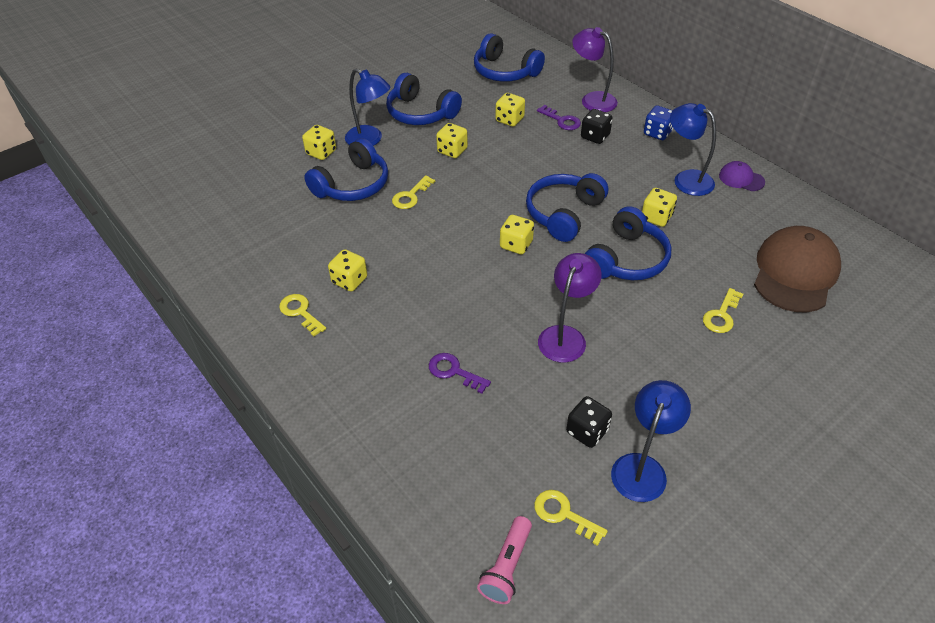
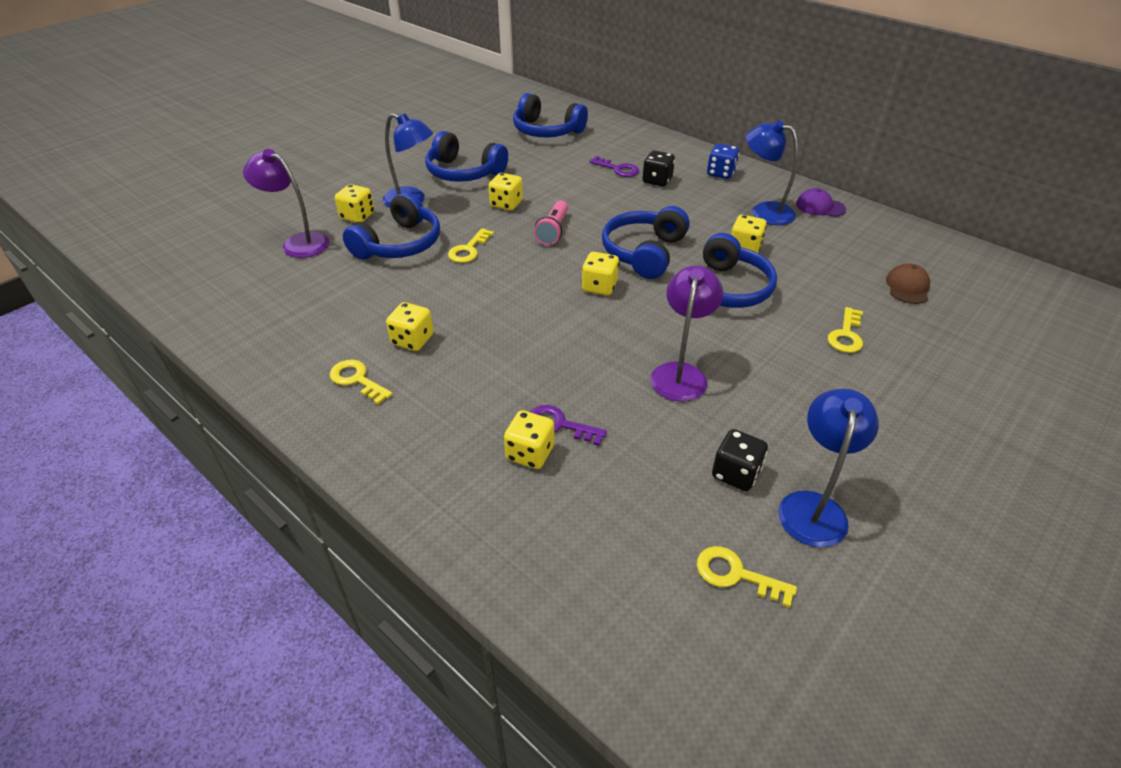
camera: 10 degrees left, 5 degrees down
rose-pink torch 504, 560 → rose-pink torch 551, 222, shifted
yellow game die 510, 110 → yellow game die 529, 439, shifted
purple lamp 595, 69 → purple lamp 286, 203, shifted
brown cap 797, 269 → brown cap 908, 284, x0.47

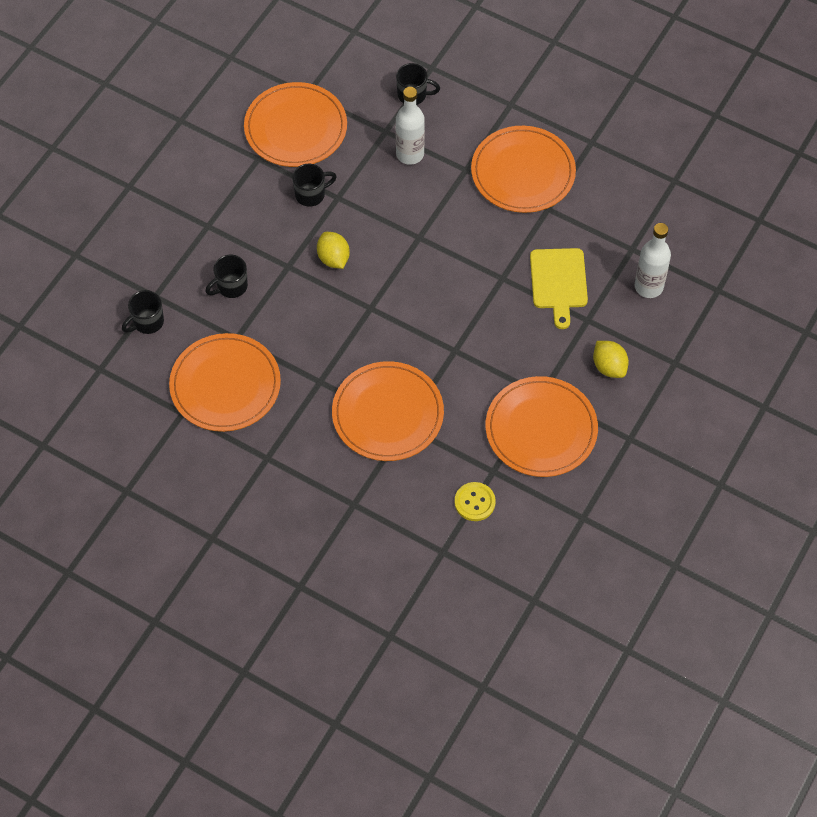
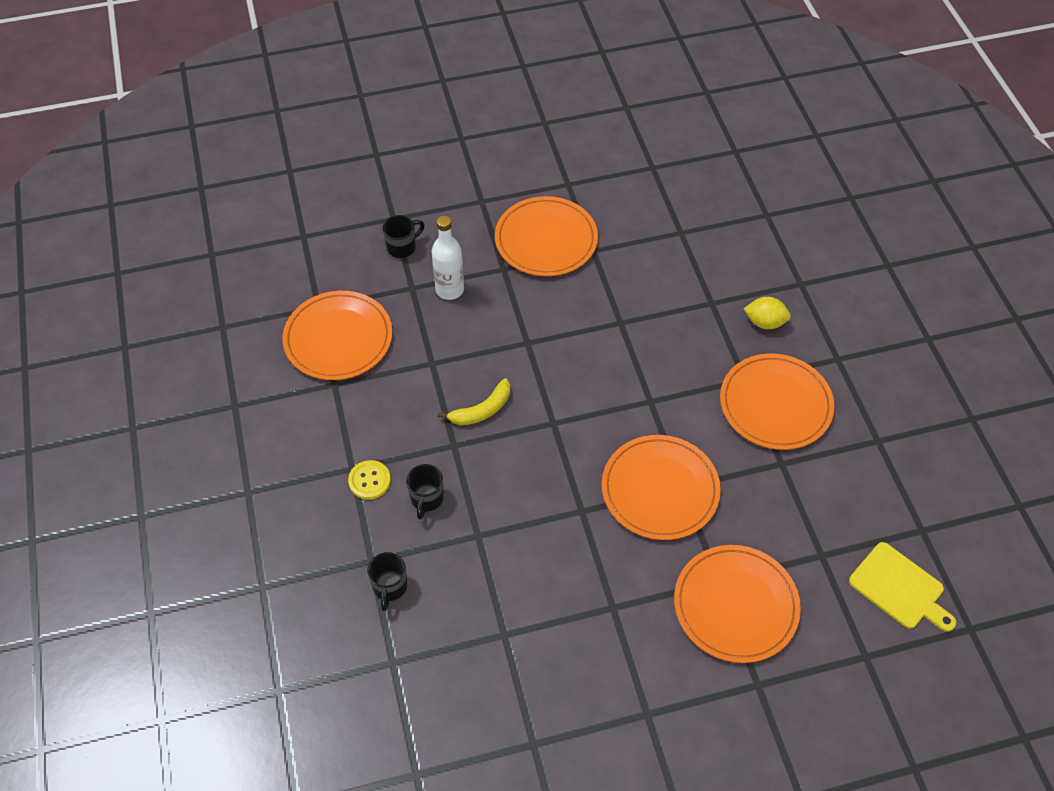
camera: 45 degrees left, 5 degrees down
ebony tea mug 314, 185 → -
white drink bottle 653, 260 → -
orange-coloured plate 225, 382 → orange-coloured plate 737, 604, shifted
yellow button 475, 501 → yellow button 369, 480, shifted
yellow cutting board 559, 288 → yellow cutting board 902, 587, shifted
yellow citrus fruit 333, 250 → yellow banana 474, 401

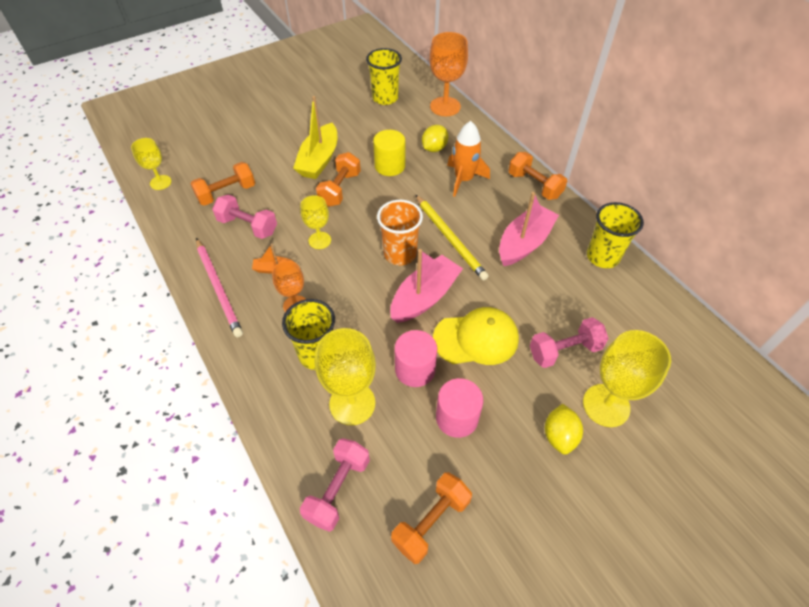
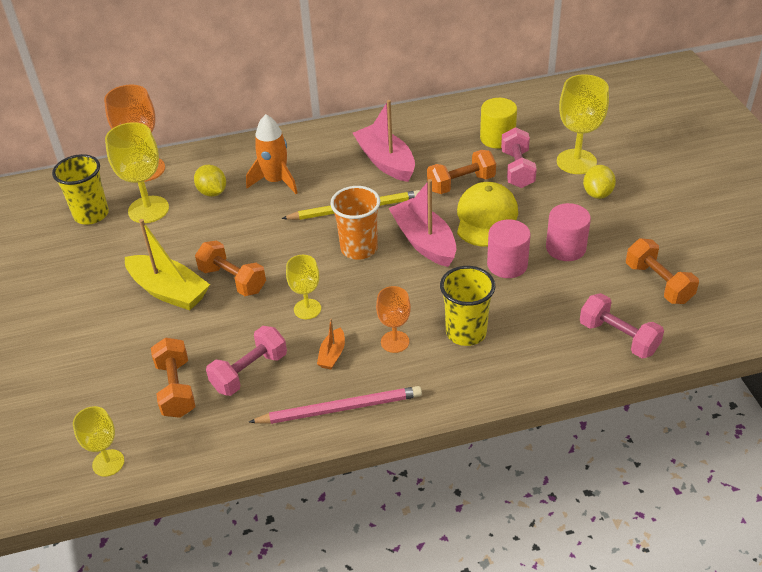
camera: 70 degrees left, 10 degrees down
yellow tumbler 615, 235 → -
yellow chalice 345, 376 → yellow chalice 137, 172, shifted
yellow solid cylinder 389, 153 → yellow solid cylinder 498, 123, shifted
orange-coloured dumbbell 537, 176 → orange-coloured dumbbell 461, 172, shifted
yellow citrus fruit 564, 429 → yellow citrus fruit 599, 182, 75 degrees clockwise

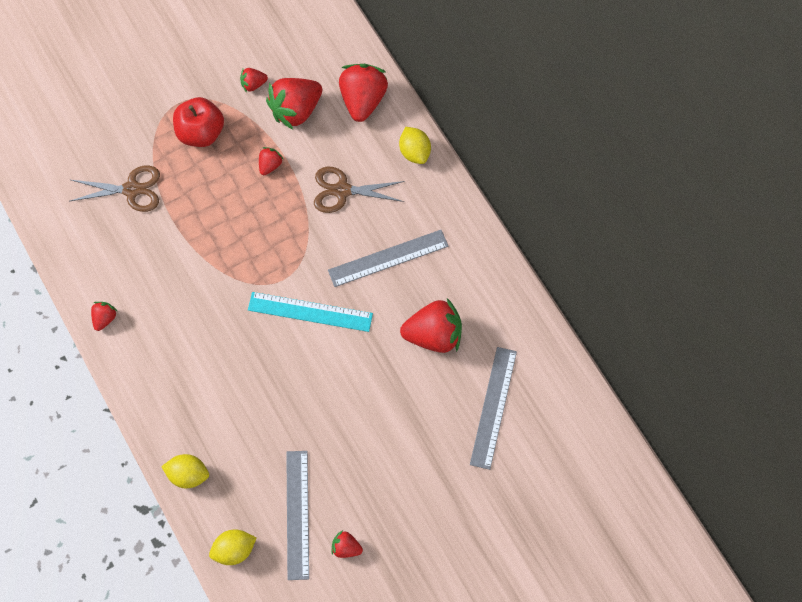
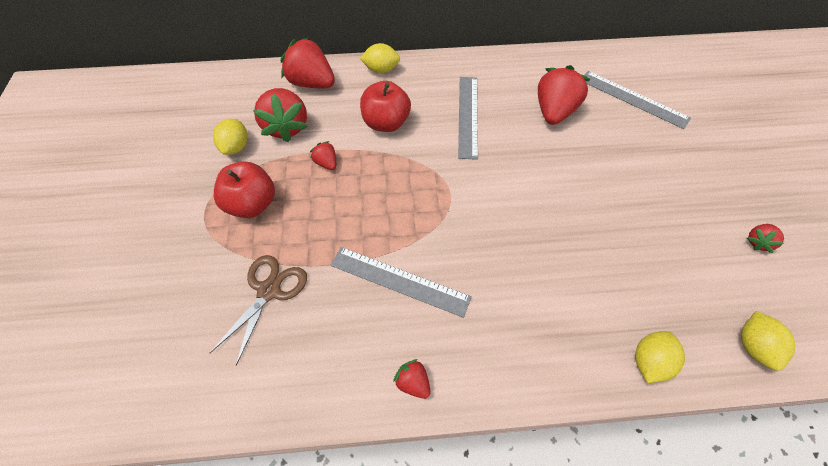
camera: 65 degrees left, 10 degrees down
aqua ruler 310, 312 → -
gray ruler 297, 515 → gray ruler 401, 282, shifted
scarlet toy strawberry 254, 80 → yellow citrus fruit 230, 137
brown scissors 359, 190 → scarlet apple 385, 106

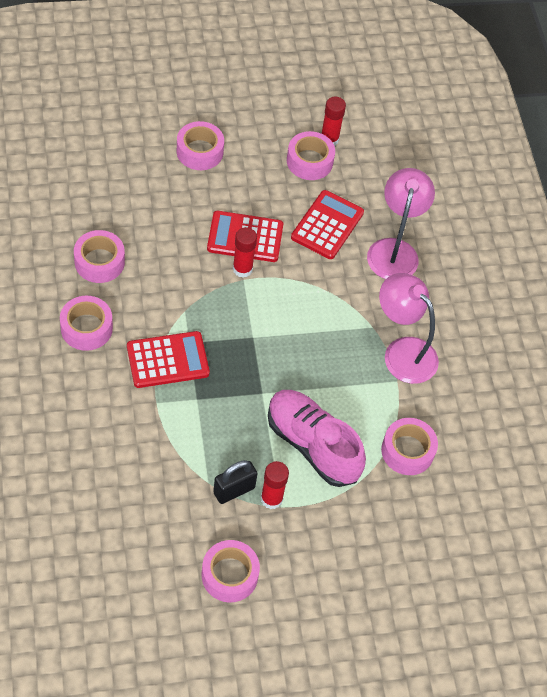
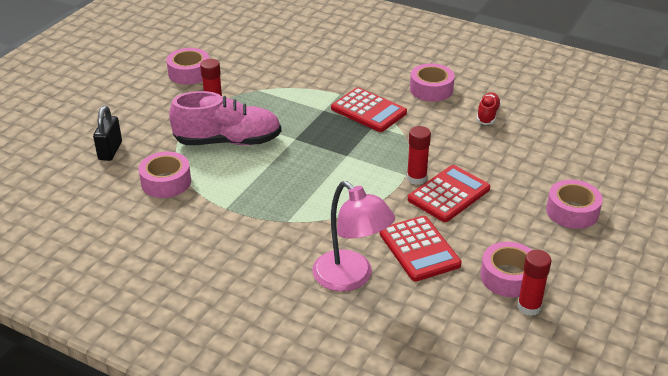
camera: 135 degrees right, 20 degrees down
rose-pink lamp 409, 328 → -
ebony lock 235, 482 → ebony lock 107, 133, shifted
rose-pink roll of tape 99, 256 → scarlet lace-up shoe 489, 109
scarlet adding machine 168, 359 → scarlet adding machine 369, 109, 75 degrees counterclockwise

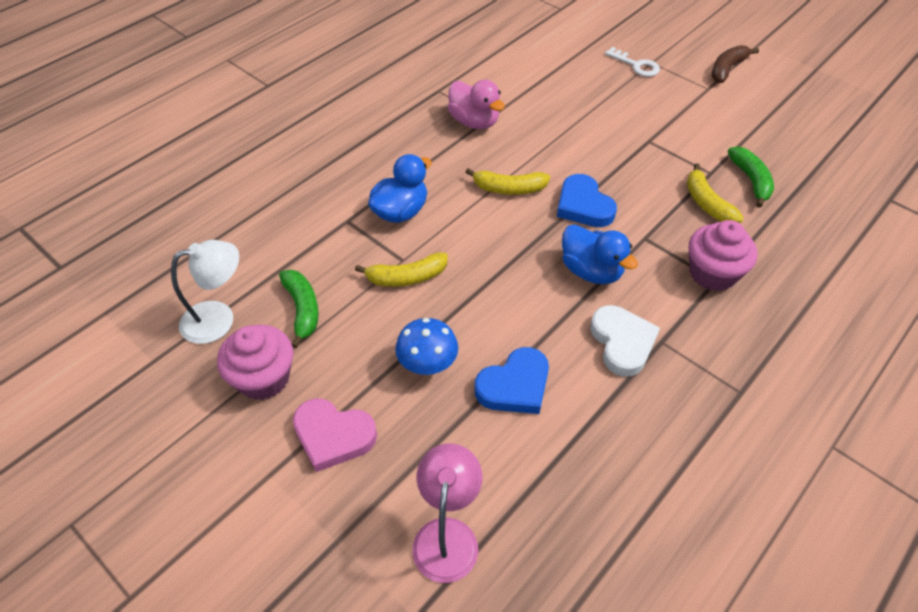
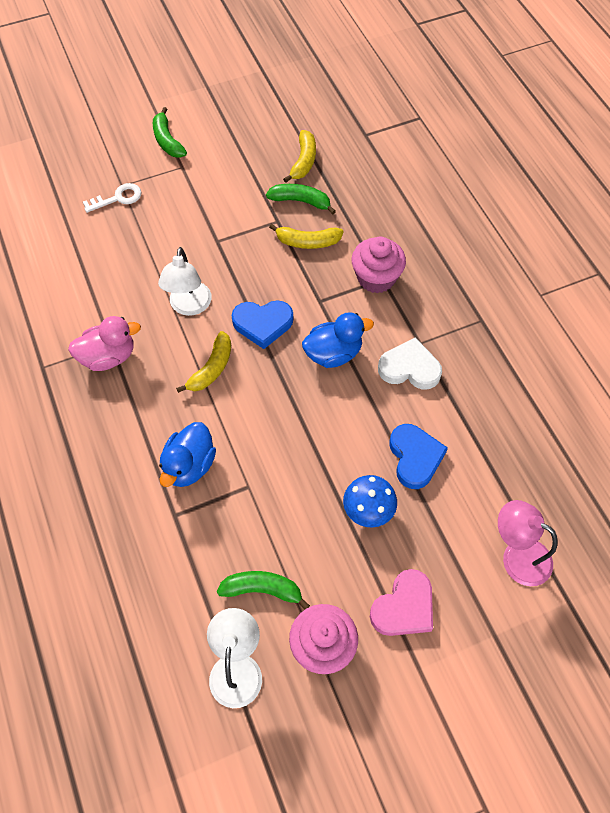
camera: 65 degrees left, 10 degrees up
- → white lamp 185, 281
yellow banana 401, 270 → yellow banana 299, 156, shifted
brown banana 735, 64 → emerald banana 170, 132
royal blue duck 400, 188 → royal blue duck 187, 454, 135 degrees counterclockwise

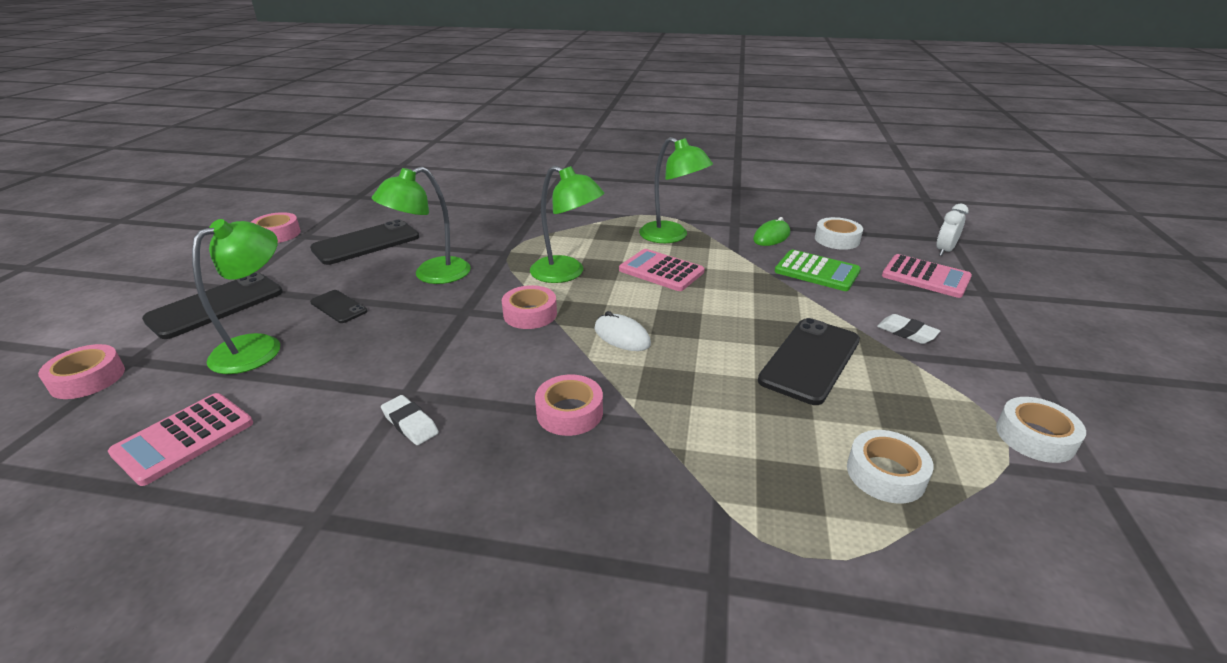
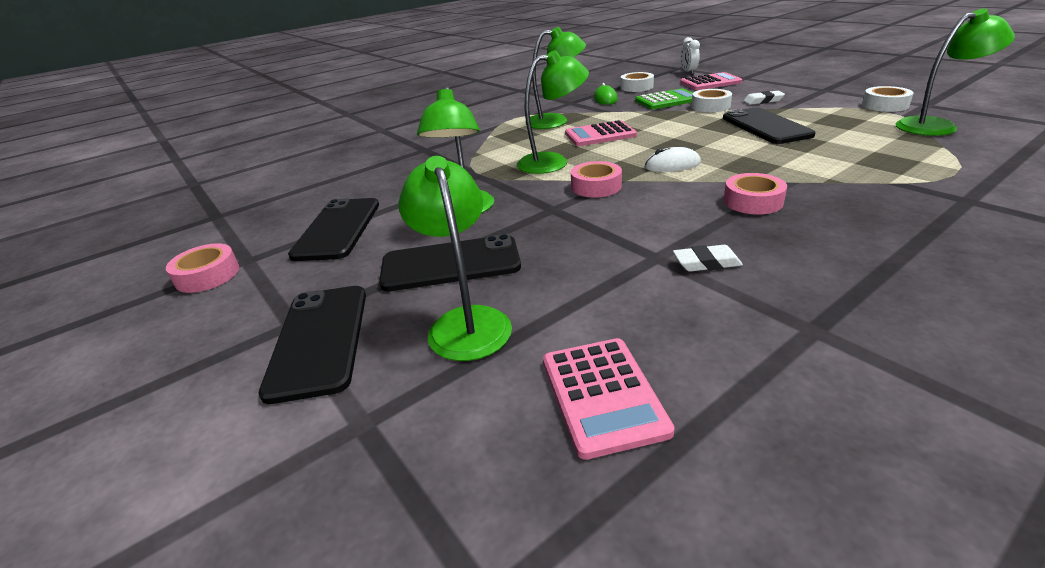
camera: 45 degrees left, 0 degrees up
rose-pink roll of tape 81, 371 → -
- → emerald lamp 955, 72
white roll of tape 890, 466 → white roll of tape 711, 100, shifted
ebony mobile phone 339, 306 → ebony mobile phone 450, 263, x1.87

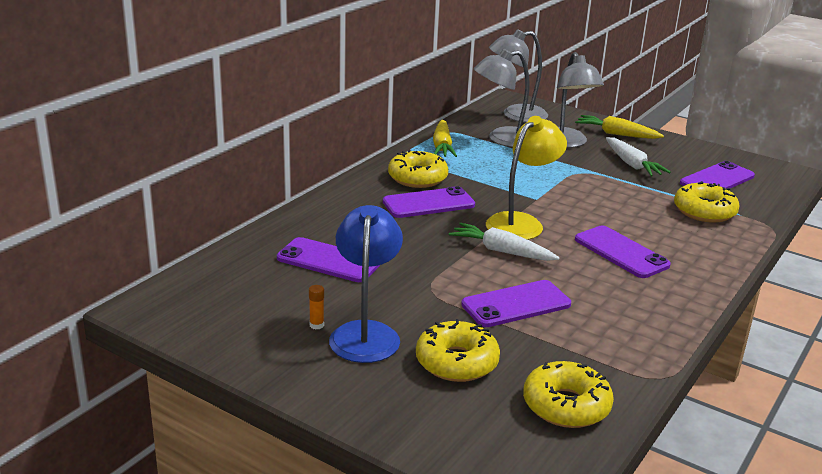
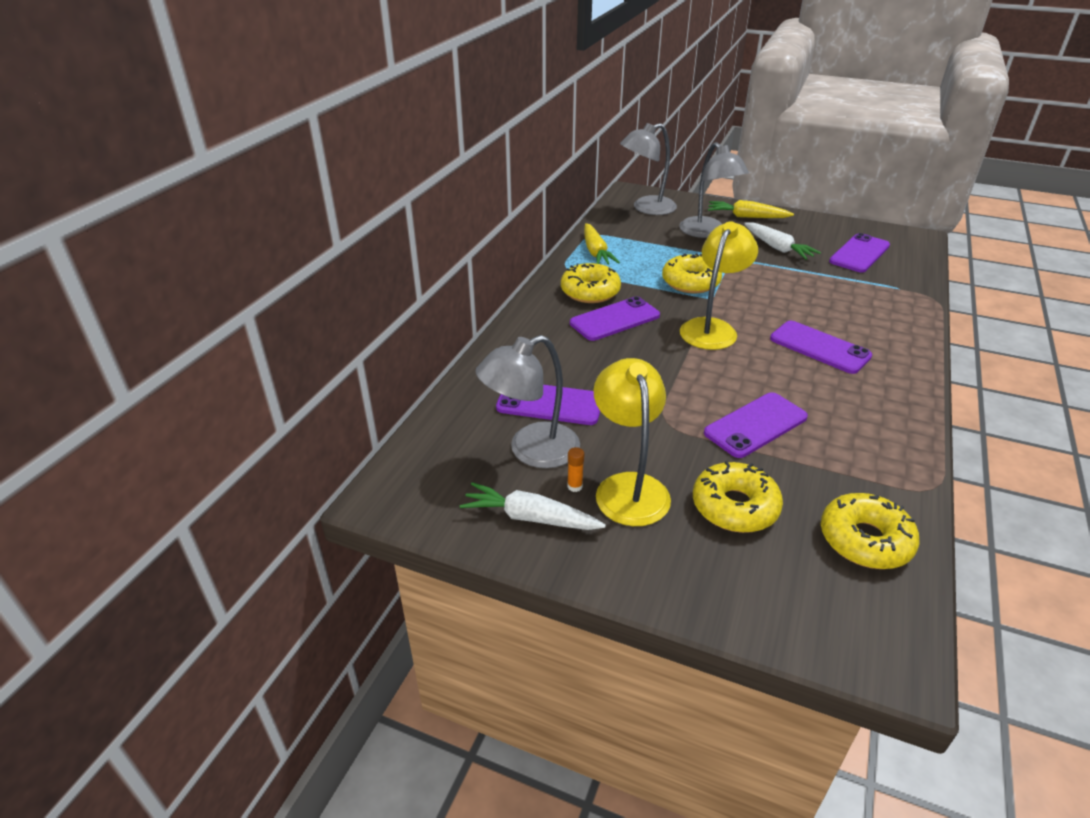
camera: 10 degrees left, 10 degrees up
white root vegetable 504, 242 → white root vegetable 533, 506, shifted
gray lamp 502, 98 → gray lamp 528, 401, shifted
yellow donut 707, 202 → yellow donut 692, 274, shifted
royal blue lamp 366, 284 → yellow lamp 632, 442

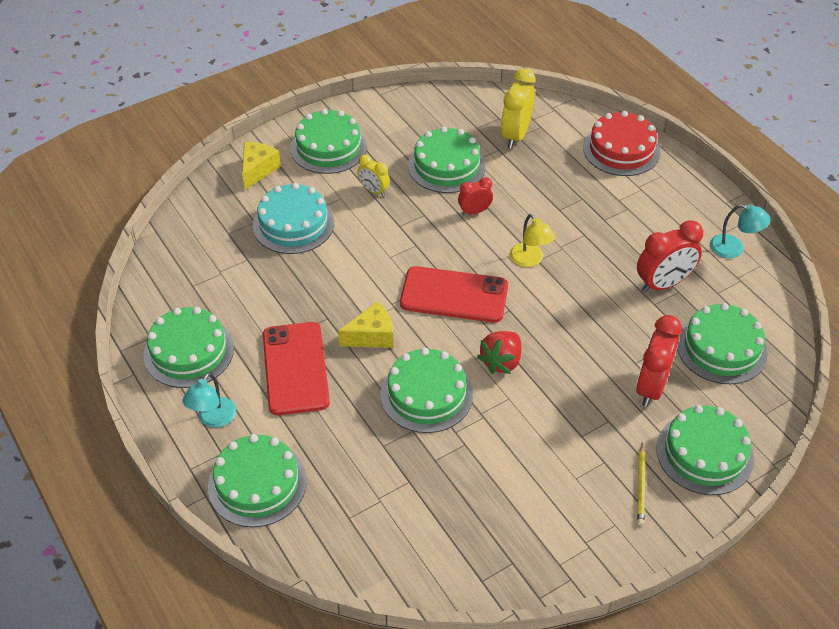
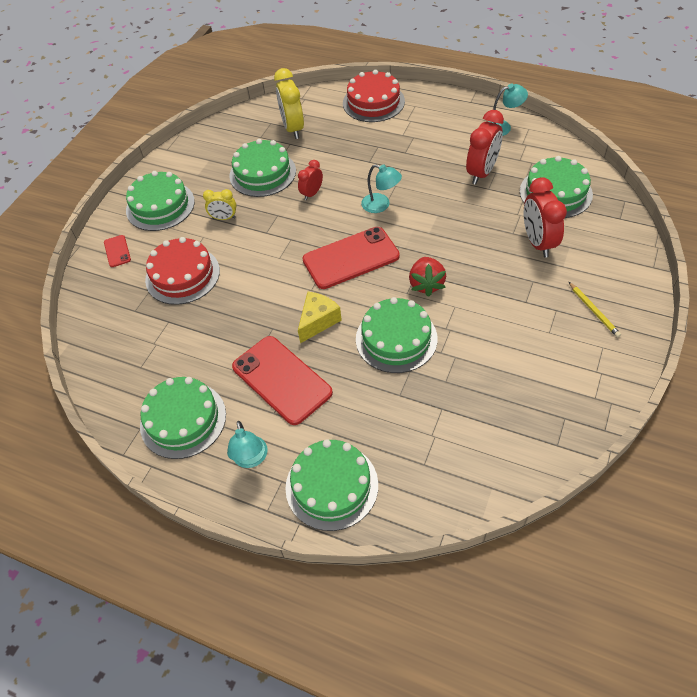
camera: 30 degrees left, 5 degrees up
emerald layer cake 705, 450 → -
yellow cheese wedge 261, 166 → scarlet mobile phone 117, 251
aqua layer cake 293, 218 → scarlet layer cake 182, 271
yellow lamp 532, 240 → aqua lamp 381, 188

